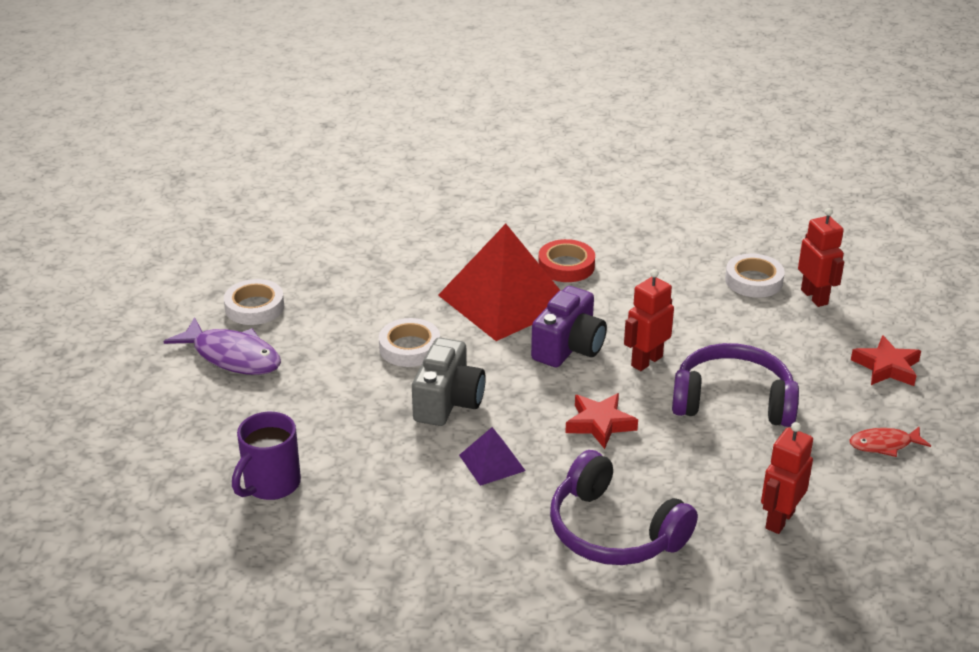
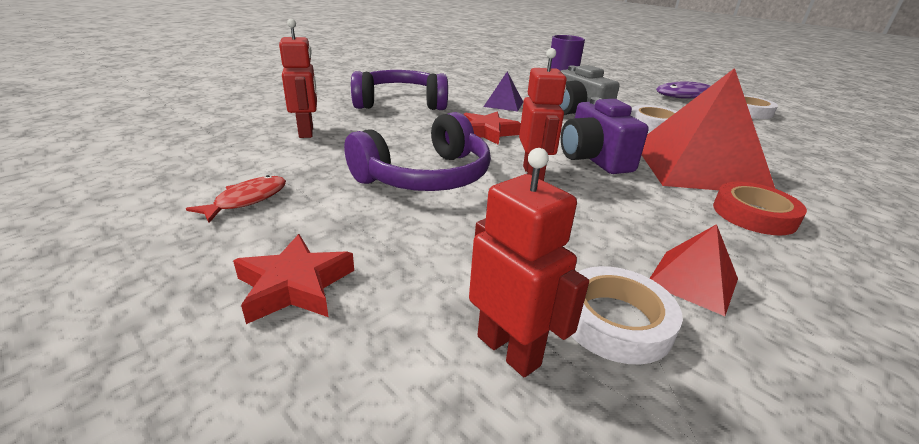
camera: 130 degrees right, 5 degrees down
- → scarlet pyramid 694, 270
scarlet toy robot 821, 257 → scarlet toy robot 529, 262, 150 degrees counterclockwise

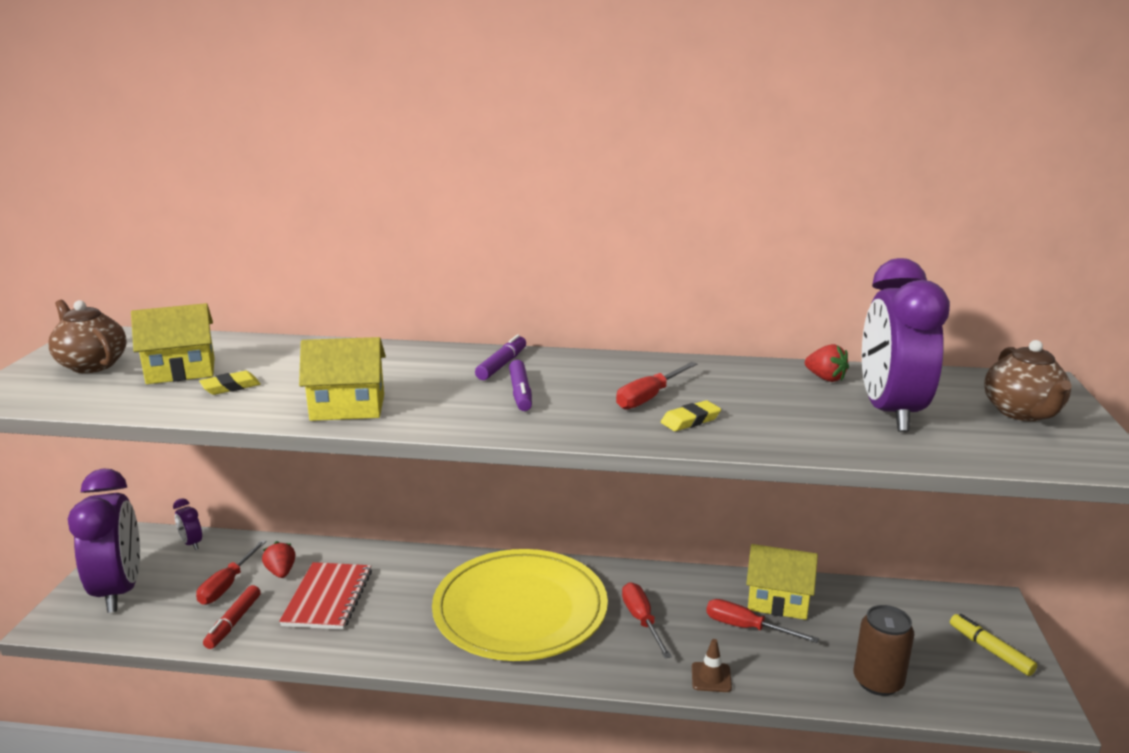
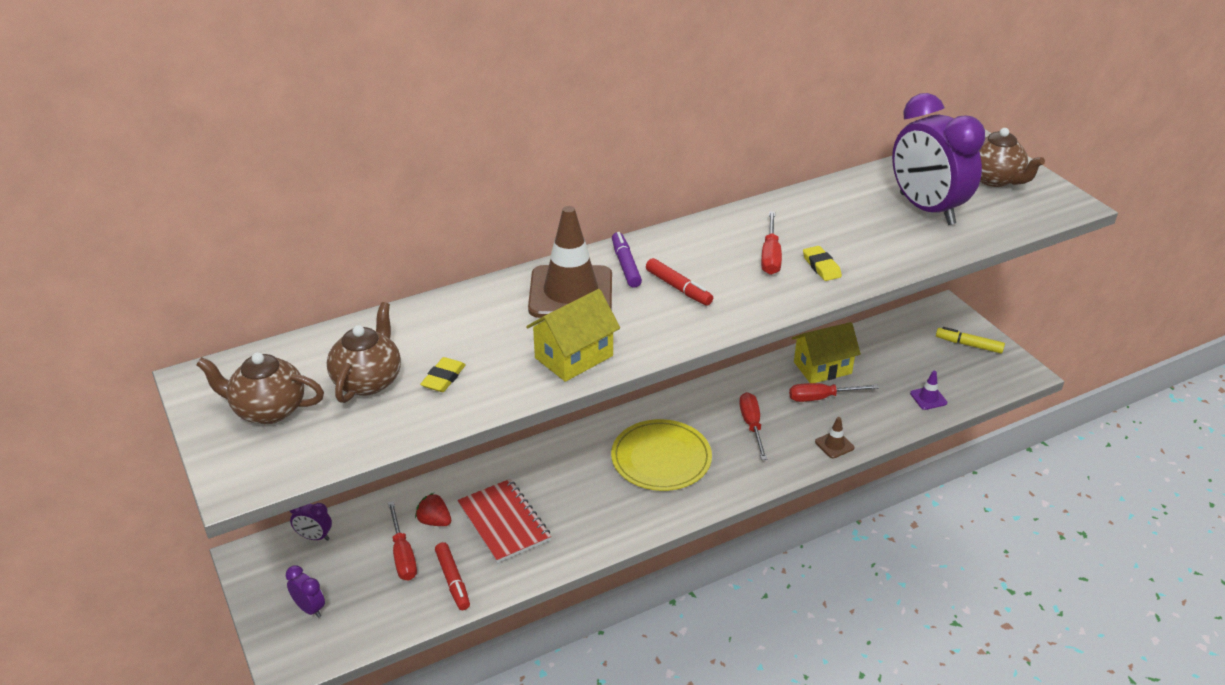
camera: 35 degrees left, 15 degrees up
scarlet toy strawberry 827, 363 → -
- → brown traffic cone 570, 262
yellow cottage 172, 343 → brown teapot 364, 352
brown soda can 884, 650 → purple traffic cone 928, 390
purple marker pen 520, 385 → scarlet marker pen 679, 282
scarlet hand screwdriver 647, 620 → scarlet hand screwdriver 753, 426, 45 degrees clockwise
yellow gum eraser 691, 415 → yellow gum eraser 822, 263, 45 degrees counterclockwise
purple clock 104, 541 → purple clock 305, 591, x0.41
yellow plate 520, 605 → yellow plate 661, 455, x0.66

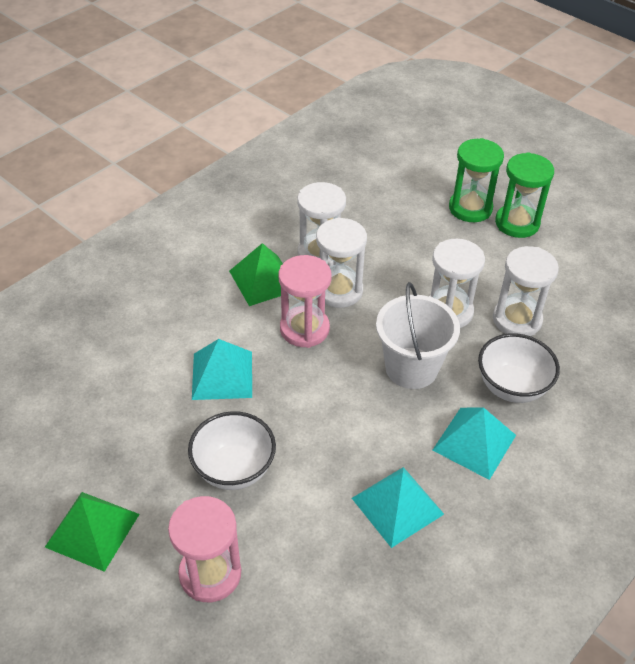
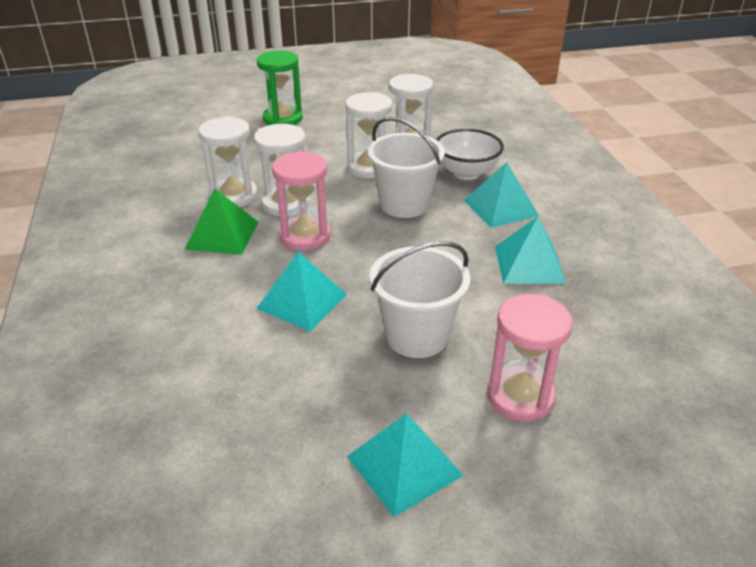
camera: 55 degrees left, 10 degrees down
emerald hourglass 524, 195 → -
white bowl 232, 450 → white sand bucket 420, 299
emerald pyramid 92, 532 → aqua pyramid 405, 465

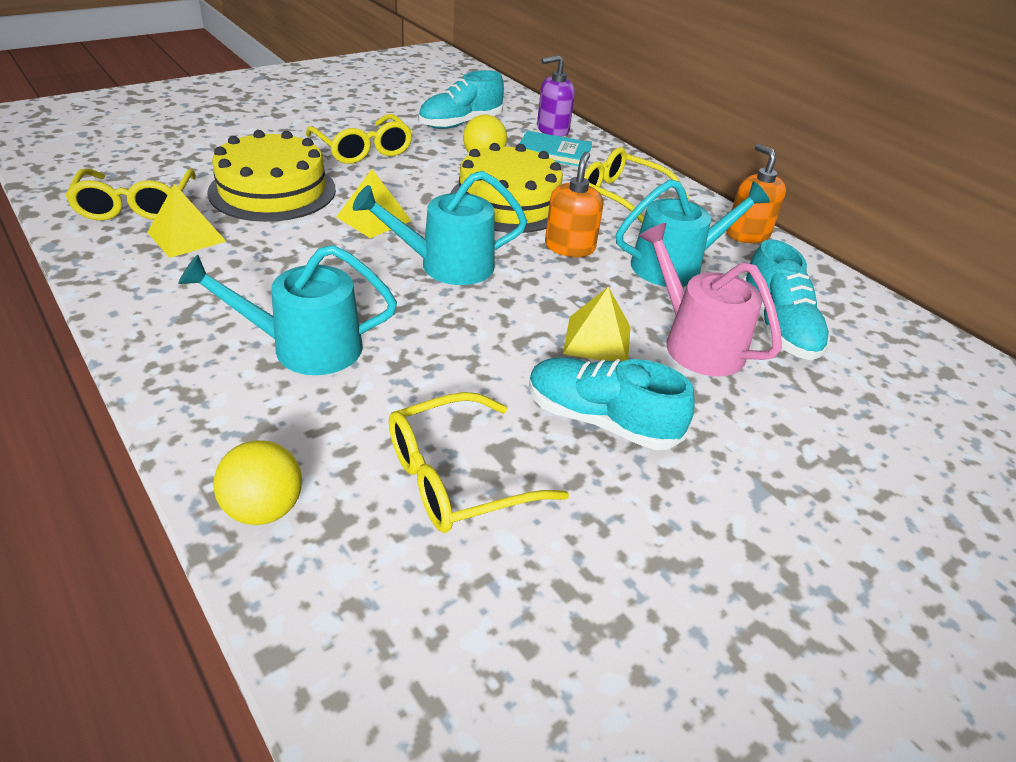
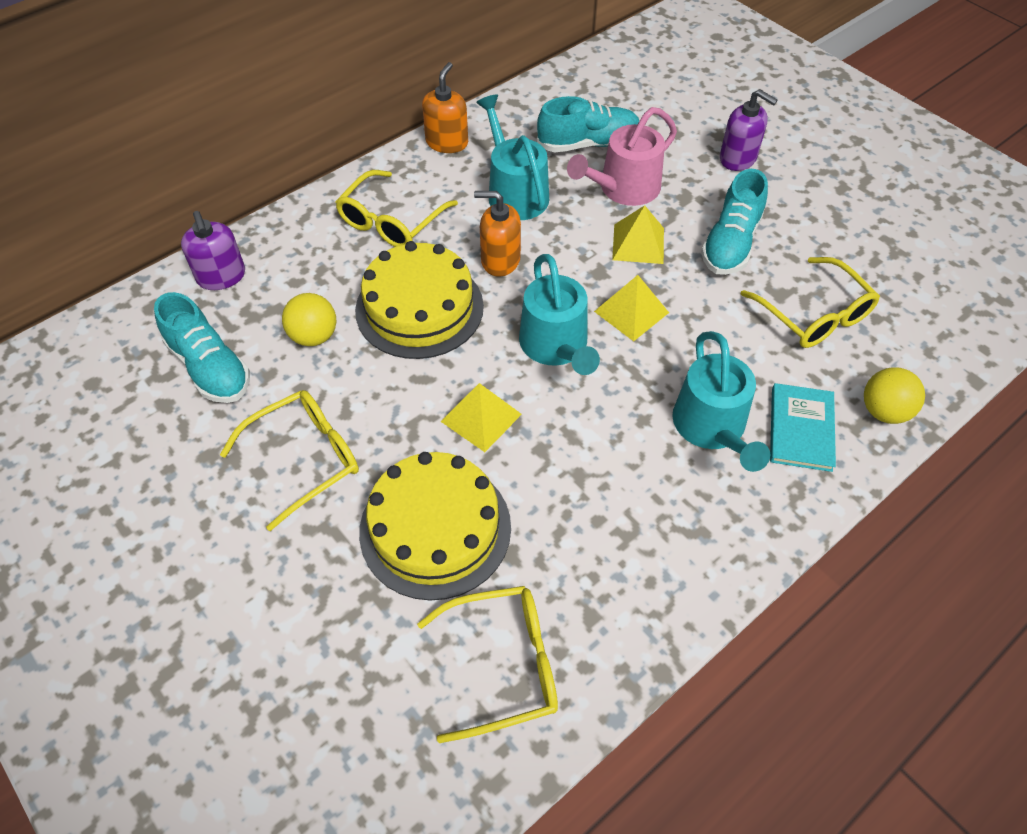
camera: 90 degrees left, 15 degrees up
- → purple soap dispenser 748, 130
yellow pyramid 187, 221 → yellow pyramid 631, 308, shifted
aqua hardcover 555, 148 → aqua hardcover 803, 427, shifted
orange-coloured soap dispenser 756, 193 → orange-coloured soap dispenser 445, 107, 135 degrees clockwise

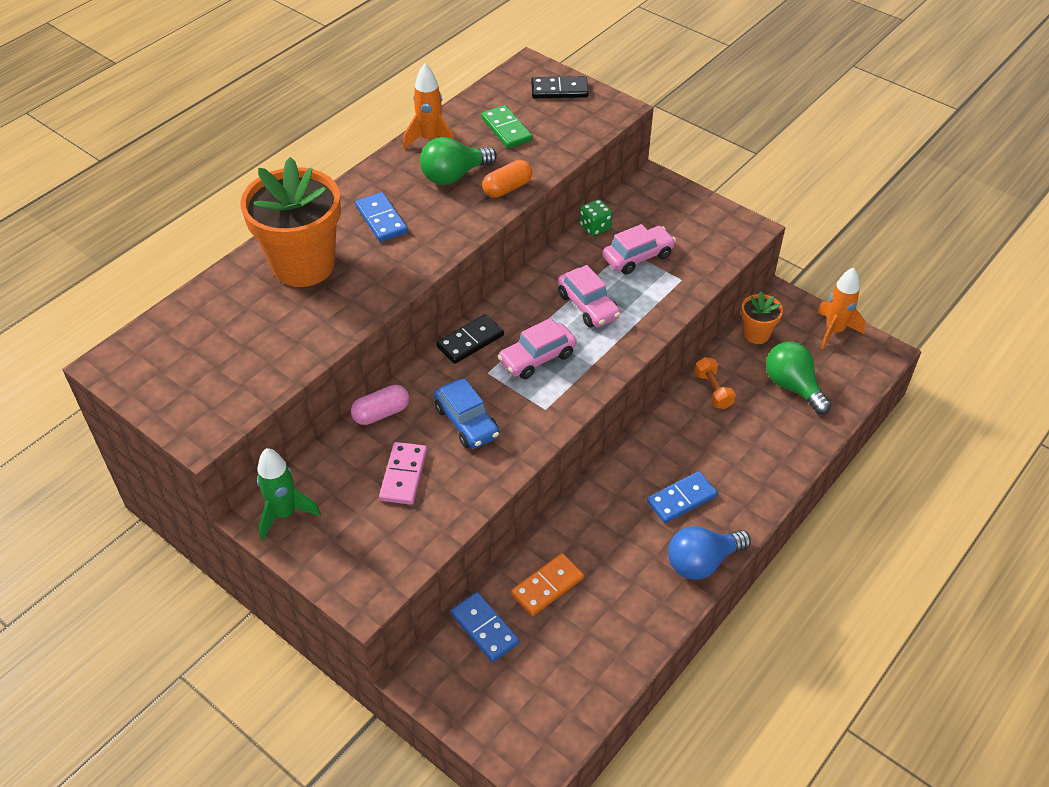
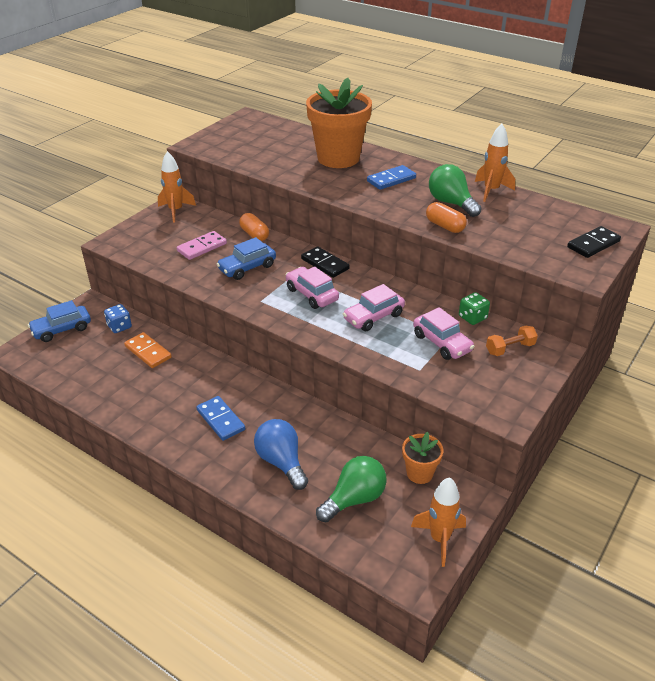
camera: 85 degrees right, 10 degrees down
emerald domino piece 507, 127 → -
- → royal blue toy car 59, 321
royal blue lightbulb 709, 553 → royal blue lightbulb 281, 454, shifted
orange-coloured dumbbell 715, 383 → orange-coloured dumbbell 512, 341, shifted
royal blue domino piece 485, 627 → royal blue game die 118, 318
emerald rocket 289, 494 → orange-coloured rocket 177, 187
rose-pink pill shape 380, 405 → orange-coloured pill shape 254, 227
rose-pink domino piece 403, 473 → rose-pink domino piece 202, 245, 45 degrees counterclockwise
ebony domino piece 560, 87 → ebony domino piece 594, 242, 60 degrees clockwise

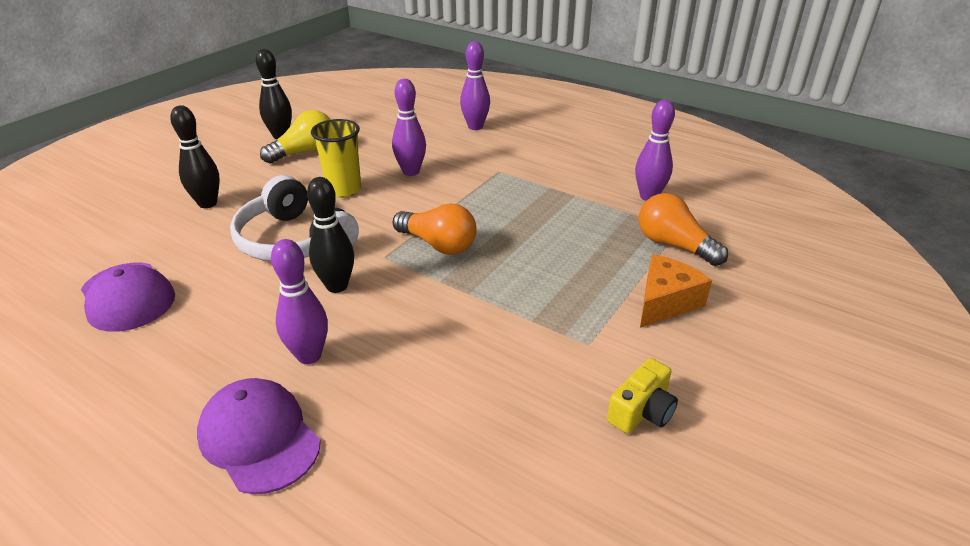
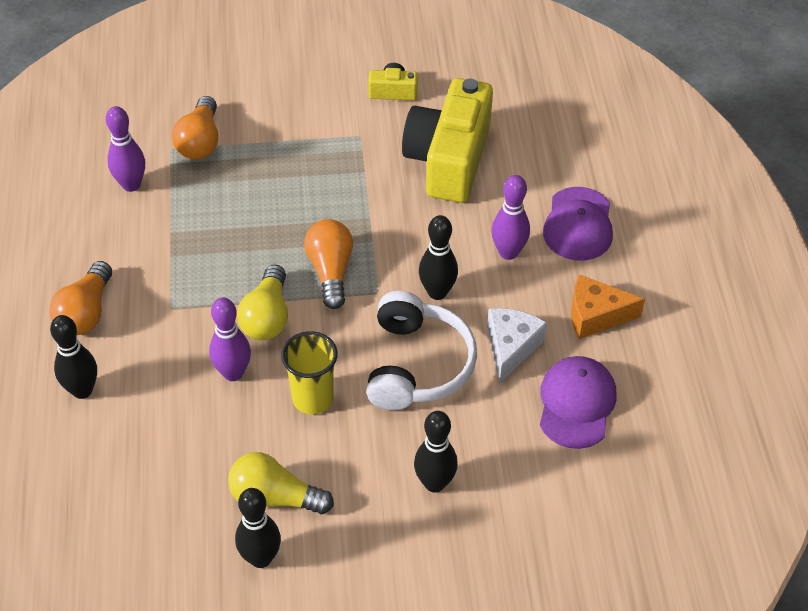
camera: 130 degrees left, 15 degrees up
- → orange-coloured lightbulb 80, 298
- → yellow lightbulb 262, 302
- → yellow camera 447, 140
- → white cheese wedge 517, 345
orange-coloured cheese wedge 676, 291 → orange-coloured cheese wedge 608, 306, shifted
purple bowling pin 475, 85 → ebony bowling pin 73, 357

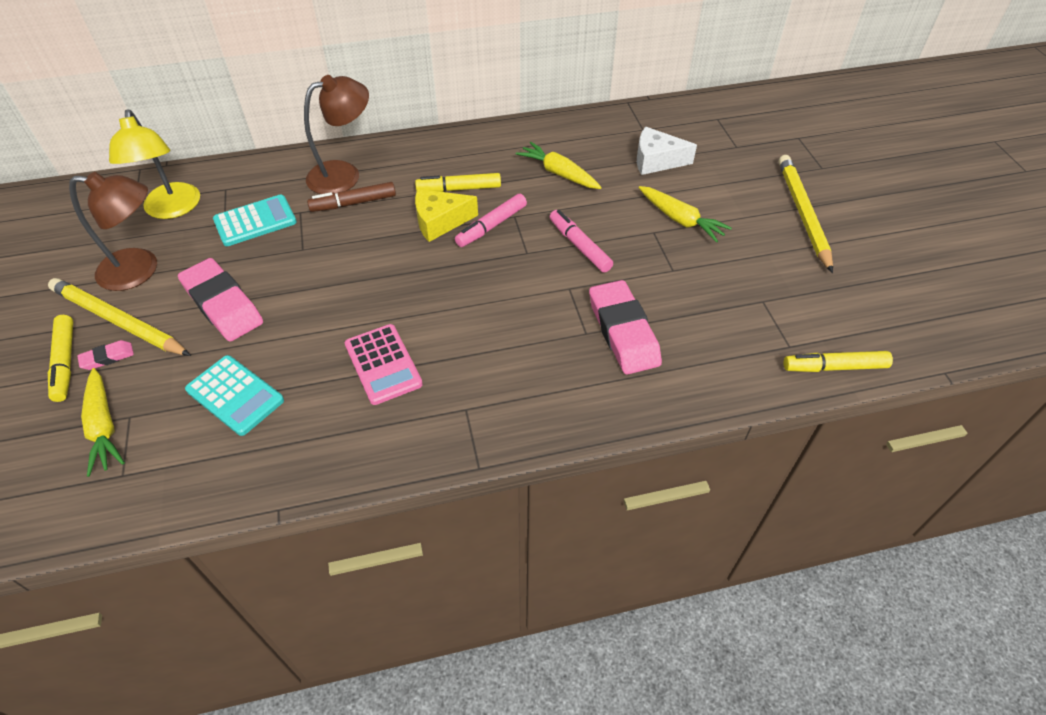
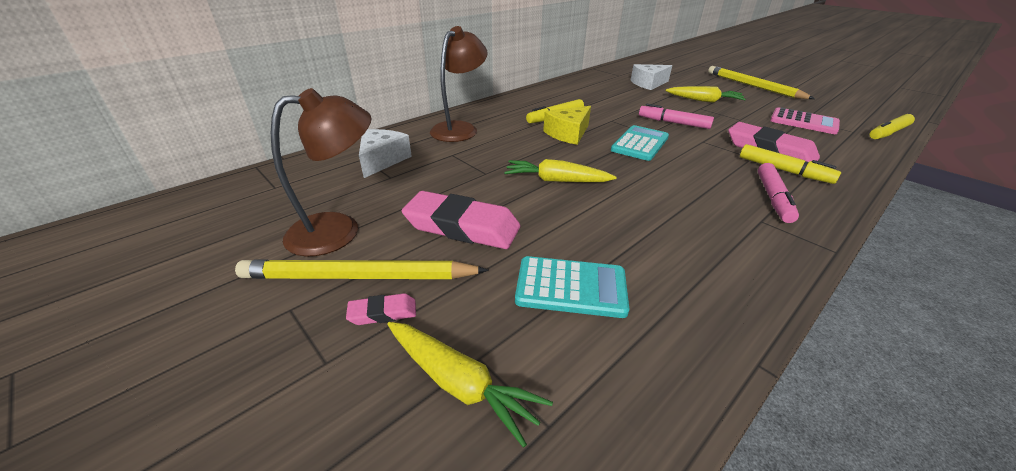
camera: 30 degrees left, 15 degrees down
yellow lamp 154, 164 → -
brown marker pen 351, 197 → -
- → white cheese wedge 385, 153
yellow marker pen 60, 358 → yellow marker pen 790, 164, shifted
aqua adding machine 255, 220 → aqua adding machine 640, 143, shifted
rose-pink adding machine 383, 364 → rose-pink adding machine 805, 120, shifted
rose-pink marker pen 491, 220 → rose-pink marker pen 778, 193, shifted
yellow root vegetable 559, 165 → yellow root vegetable 560, 170, shifted
rose-pink gum eraser 105, 355 → rose-pink gum eraser 381, 309, 45 degrees clockwise

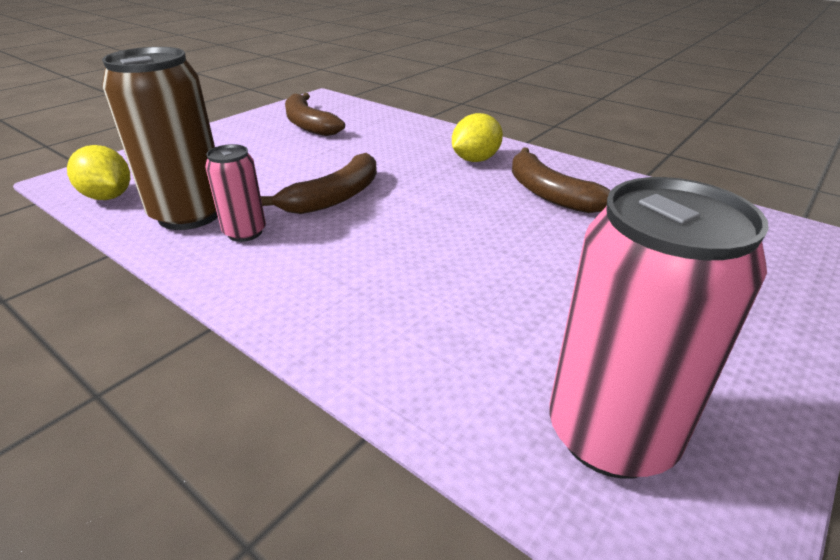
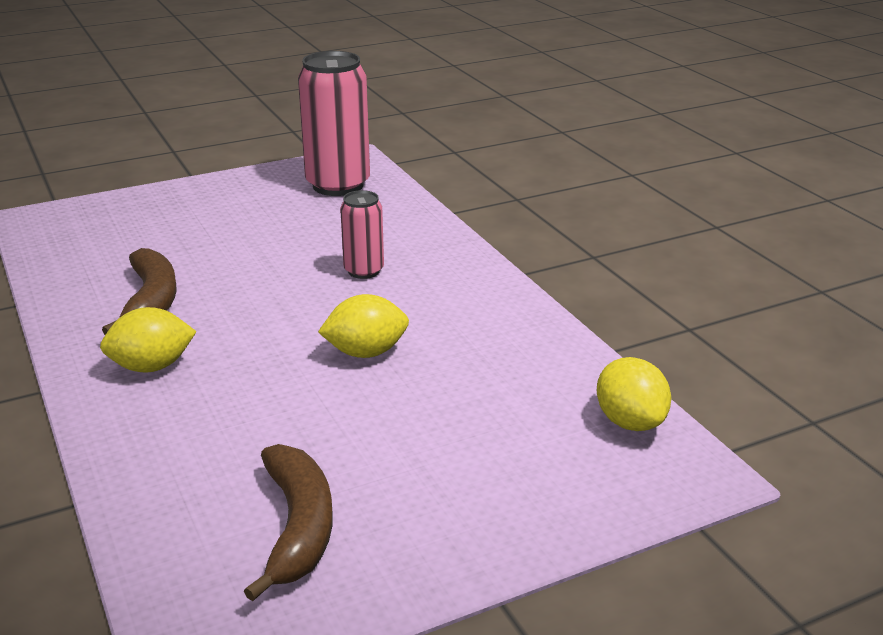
camera: 155 degrees left, 5 degrees down
brown soda can 160, 138 → -
rose-pink soda can 235, 193 → rose-pink soda can 362, 234, shifted
brown banana 319, 183 → yellow citrus fruit 363, 326

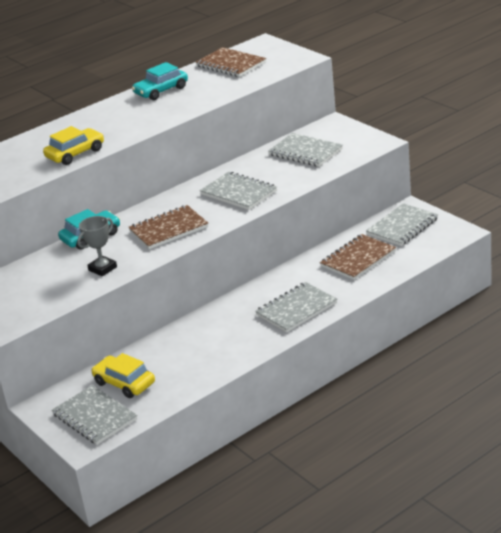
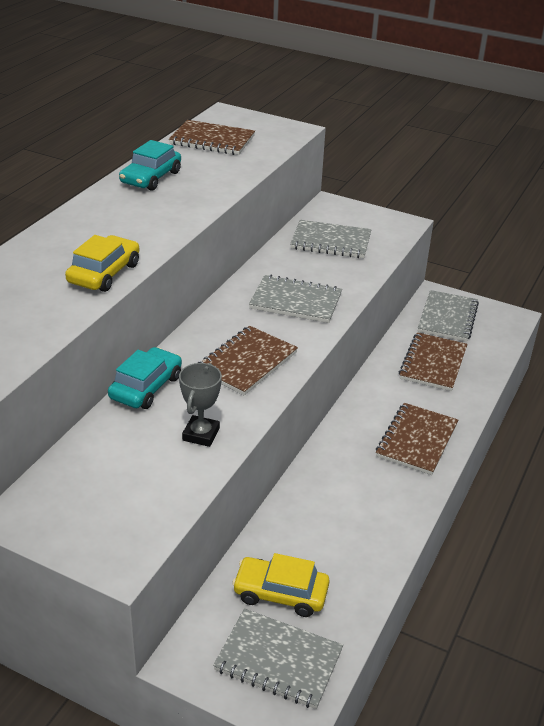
camera: 30 degrees left, 5 degrees up
gray exercise book 296, 307 → brown exercise book 417, 439

